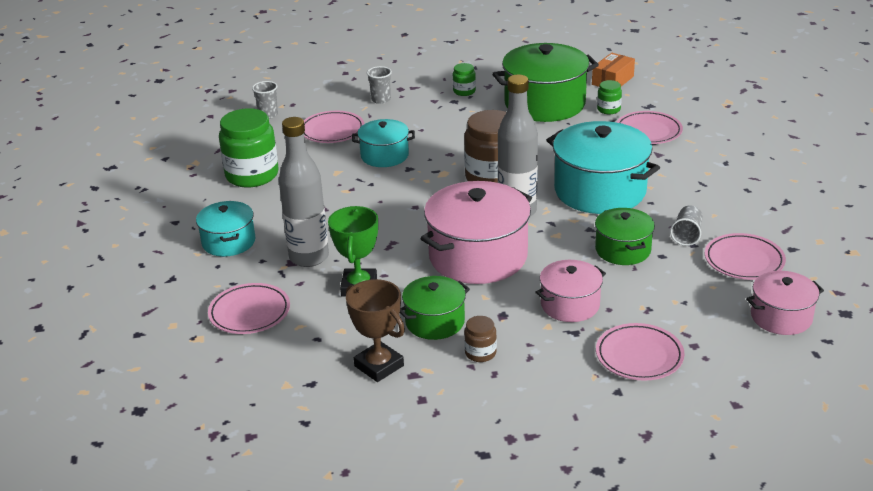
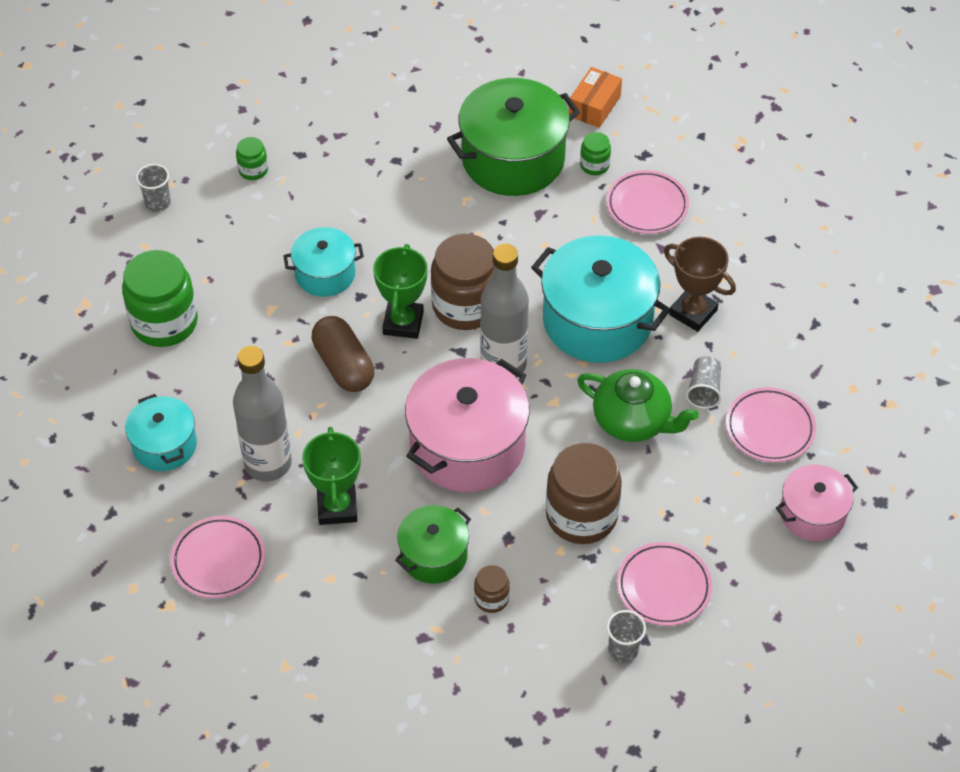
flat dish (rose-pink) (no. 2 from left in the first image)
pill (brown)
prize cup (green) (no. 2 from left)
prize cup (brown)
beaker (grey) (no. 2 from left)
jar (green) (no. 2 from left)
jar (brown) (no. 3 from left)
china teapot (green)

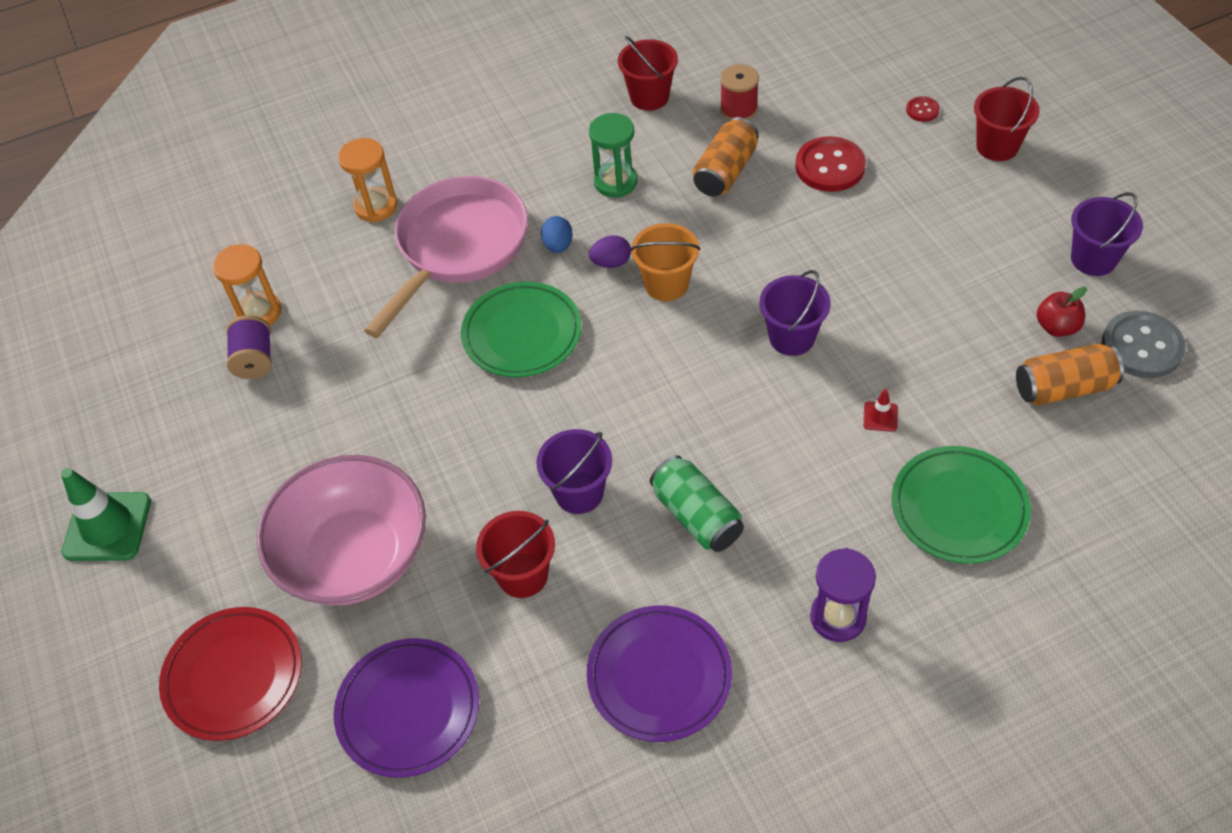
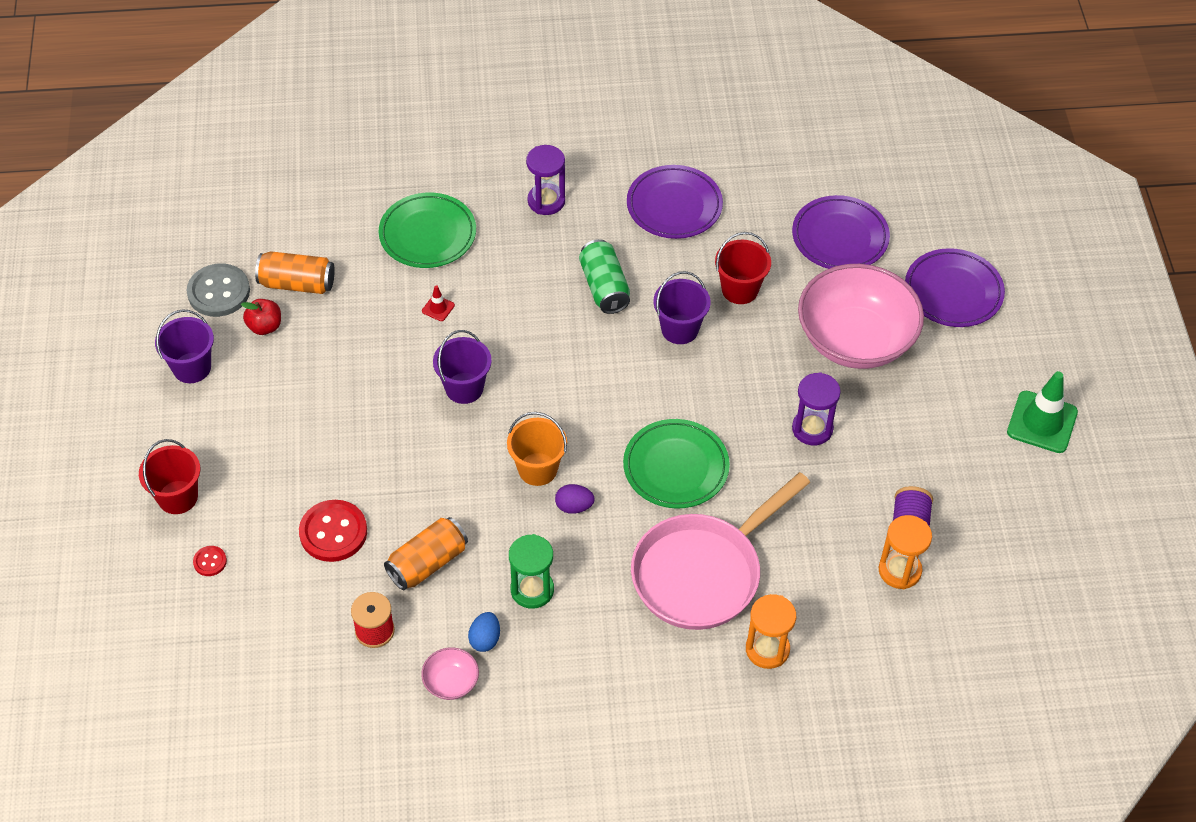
sandglass (purple) (no. 2 from left)
toy egg (cobalt)
serving bowl (rose-pink) (no. 1 from left)
flat dish (purple) (no. 3 from left)

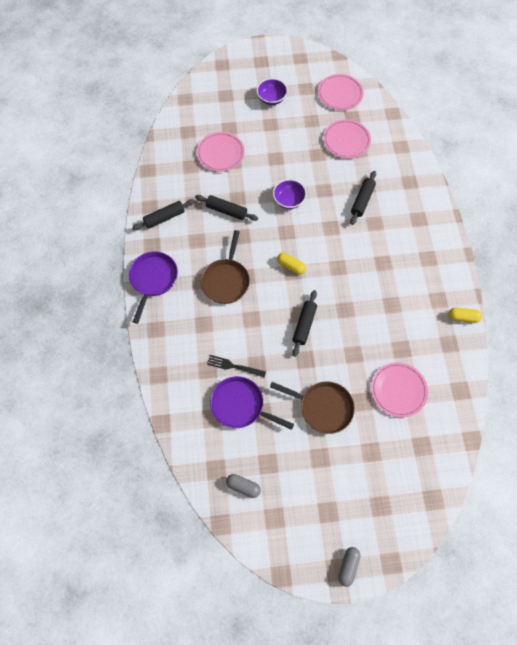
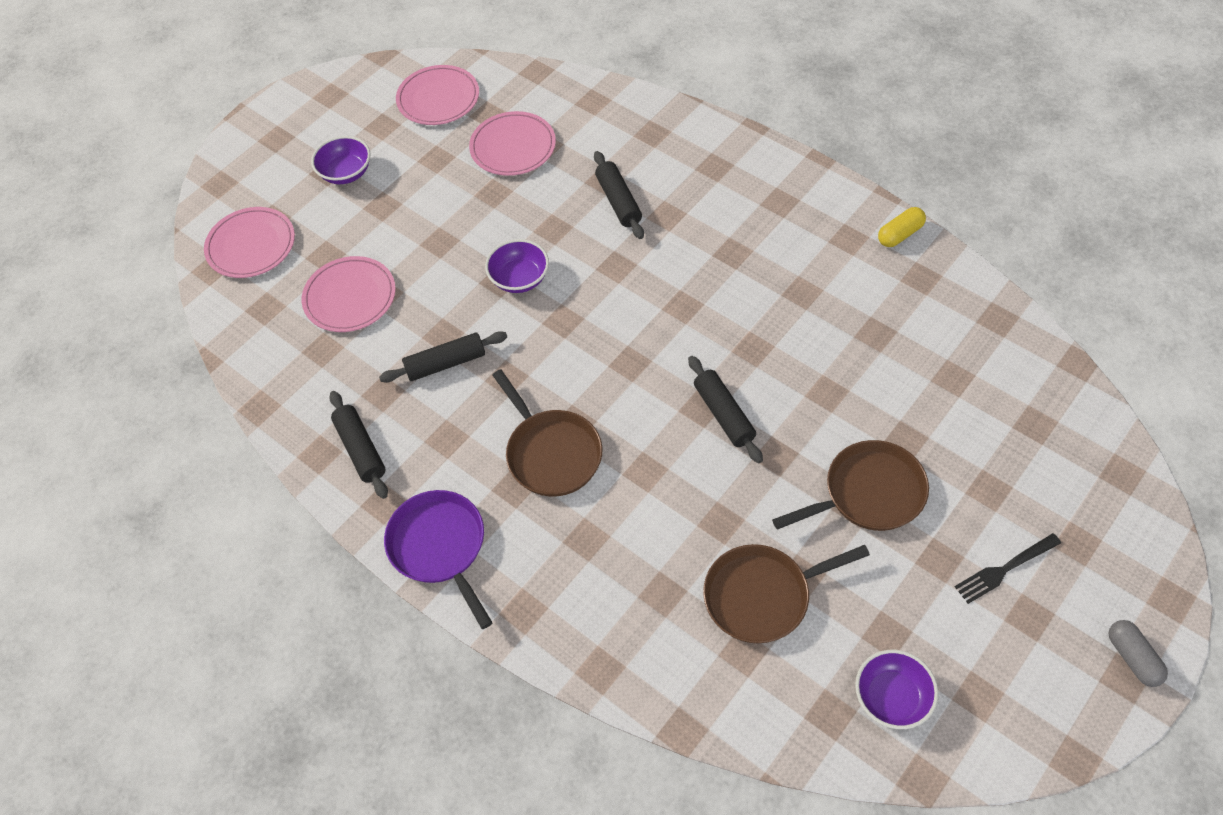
pill (bright yellow) (no. 1 from left in the first image)
dinner fork (jet-black)
flat dish (rose-pink) (no. 1 from left)
serving bowl (purple) (no. 3 from left)
skillet (brown) (no. 2 from left)
dough roller (jet-black) (no. 1 from left)

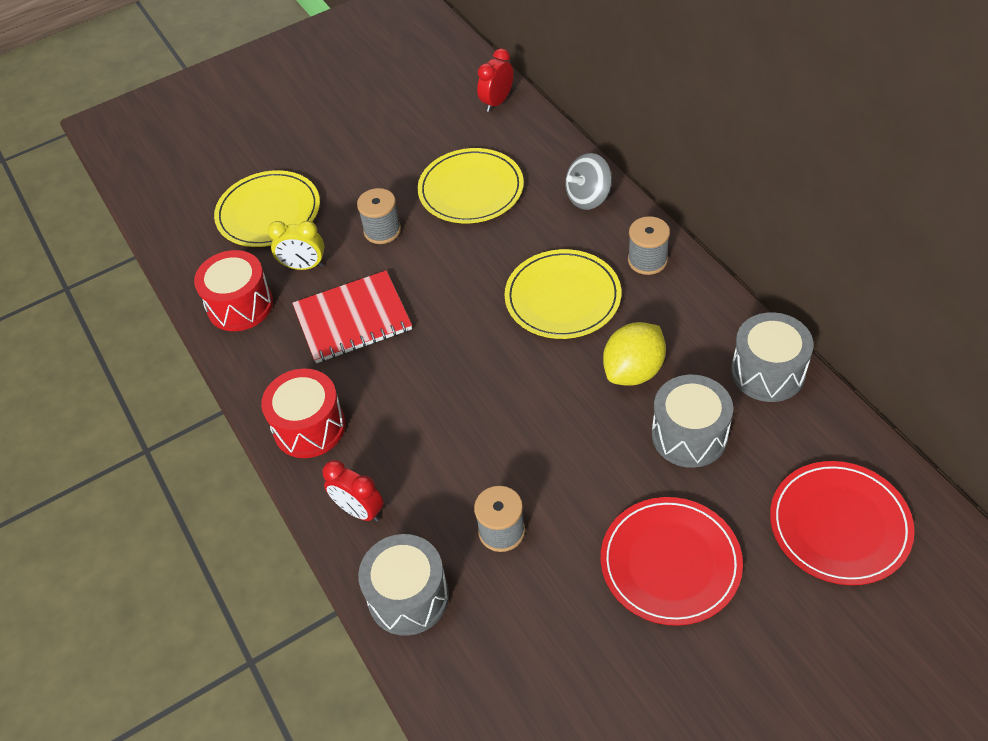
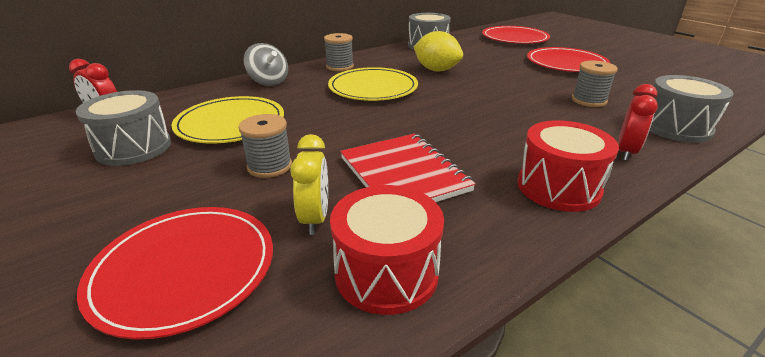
snare drum (grey) (no. 1 from left)
flat dish (crimson) (no. 1 from left)

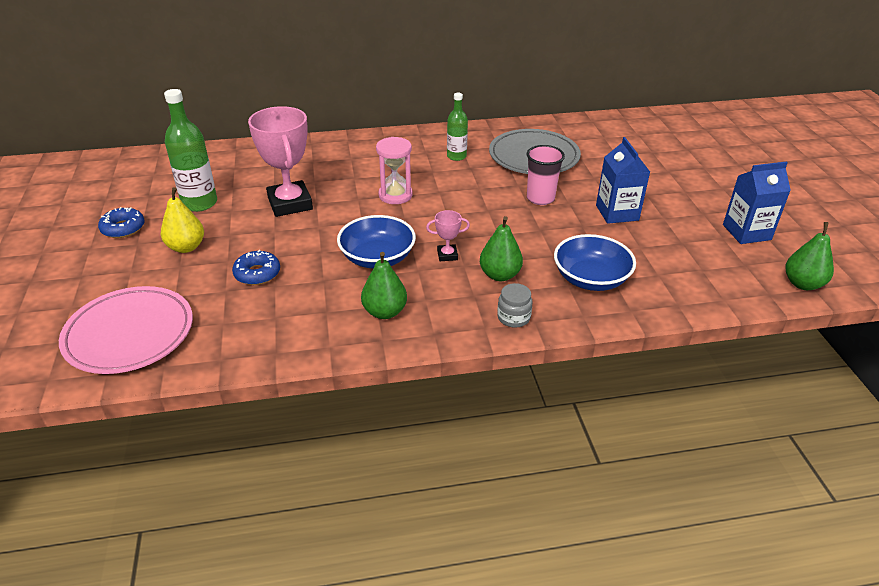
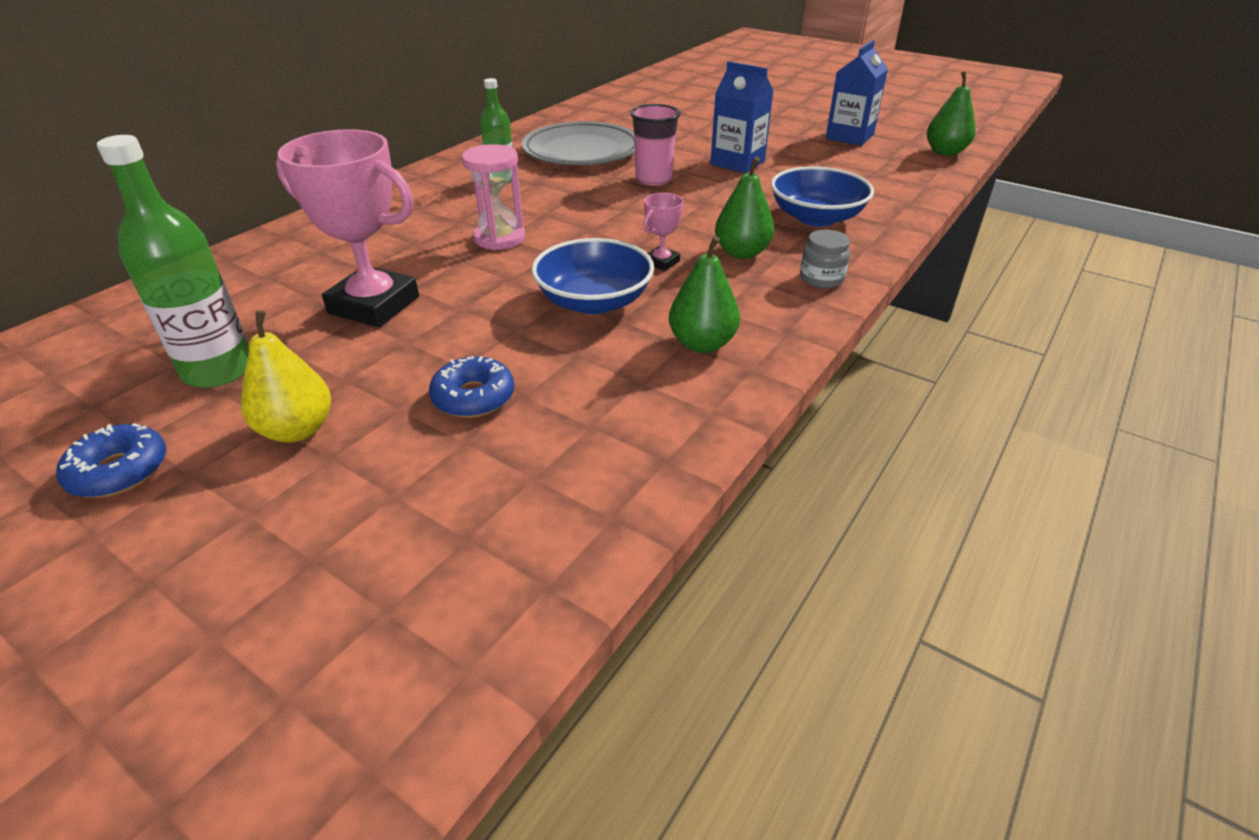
flat dish (rose-pink)

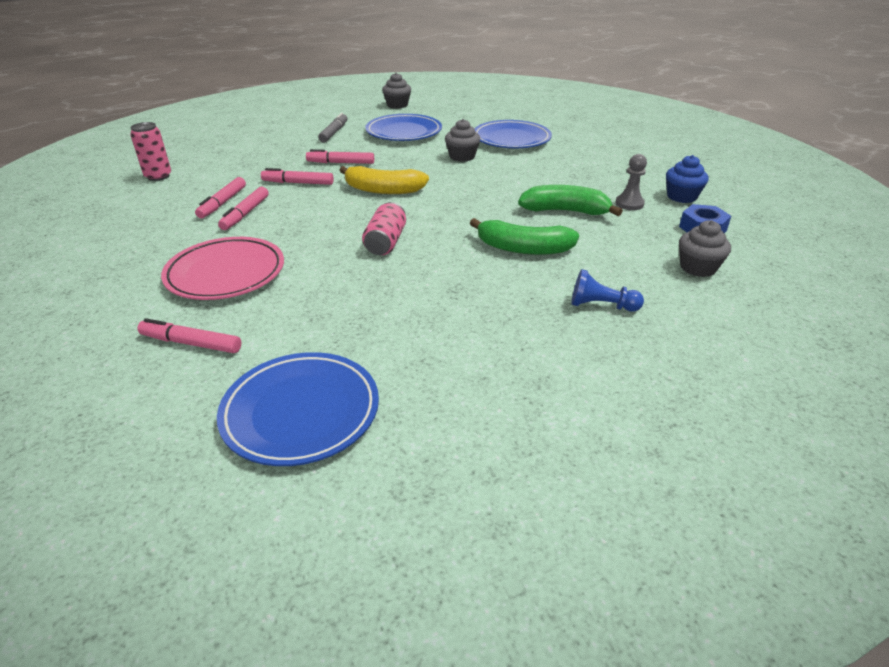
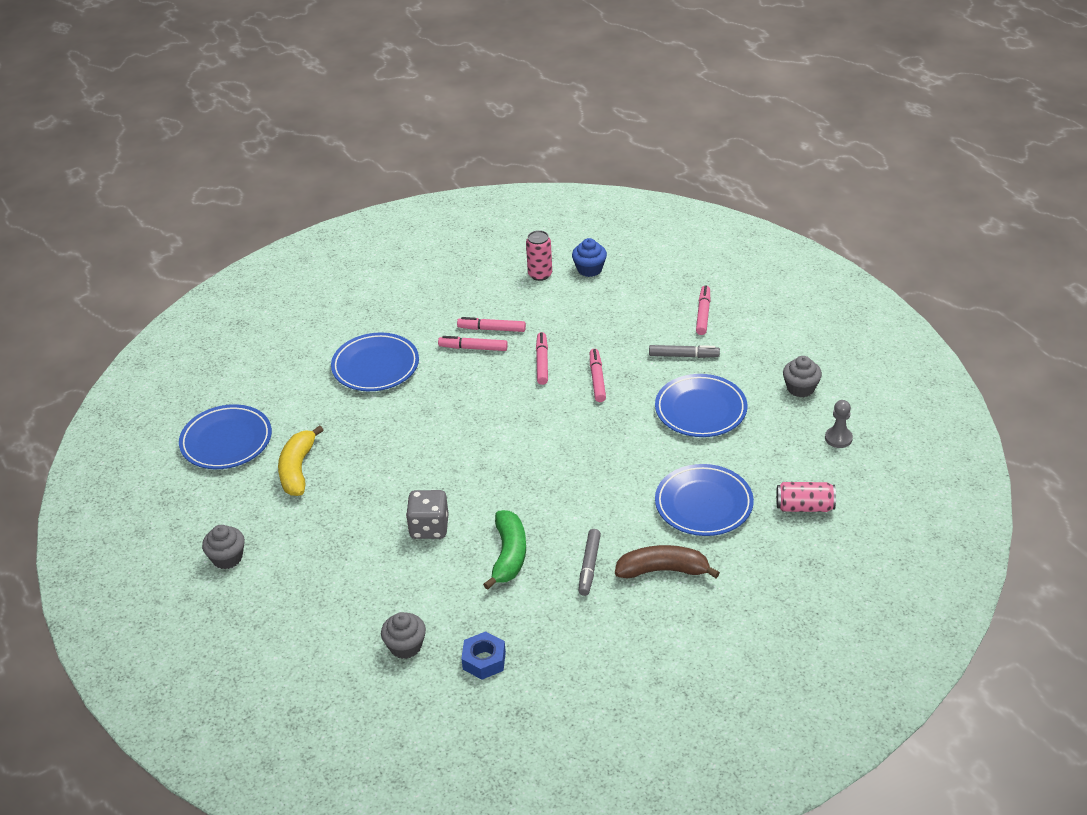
chess pawn (cobalt)
felt pen (grey) (no. 1 from left)
banana fruit (brown)
felt pen (rose-pink) (no. 5 from left)
banana fruit (bright yellow)
tin (rose-pink) (no. 2 from left)
cupcake (grey) (no. 1 from left)
chess pawn (grey)
cupcake (cobalt)
game die (grey)
flat dish (cobalt) (no. 2 from left)

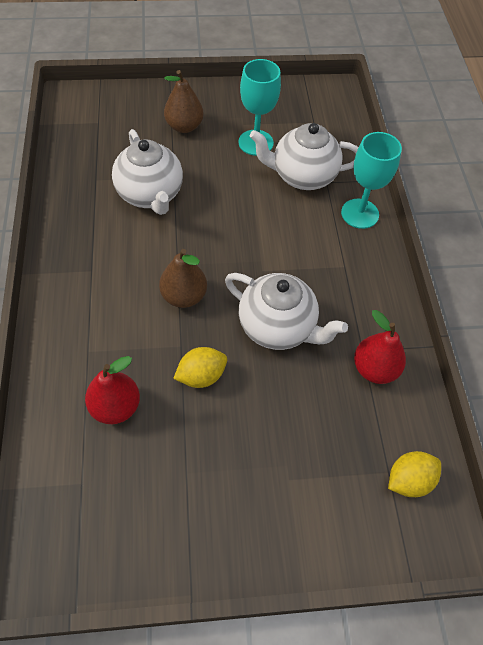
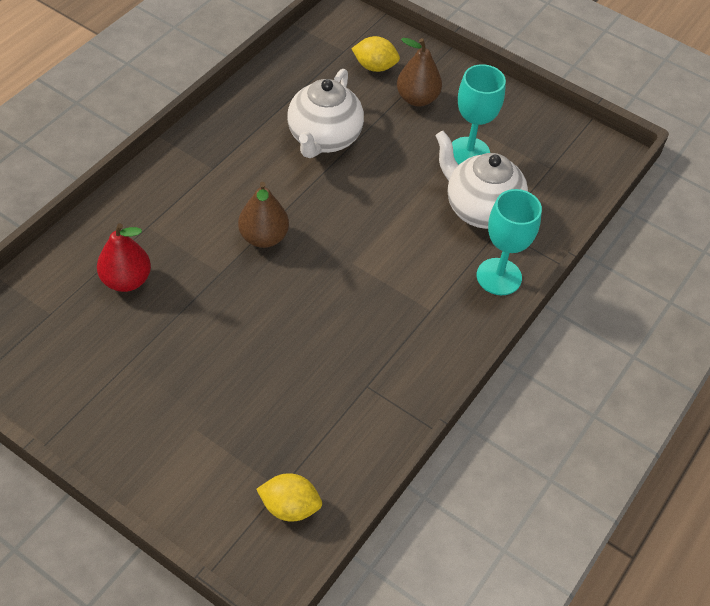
china teapot (pure white) (no. 2 from left in the first image)
pear (crimson) (no. 2 from left in the first image)
toy lemon (bright yellow) (no. 2 from left)

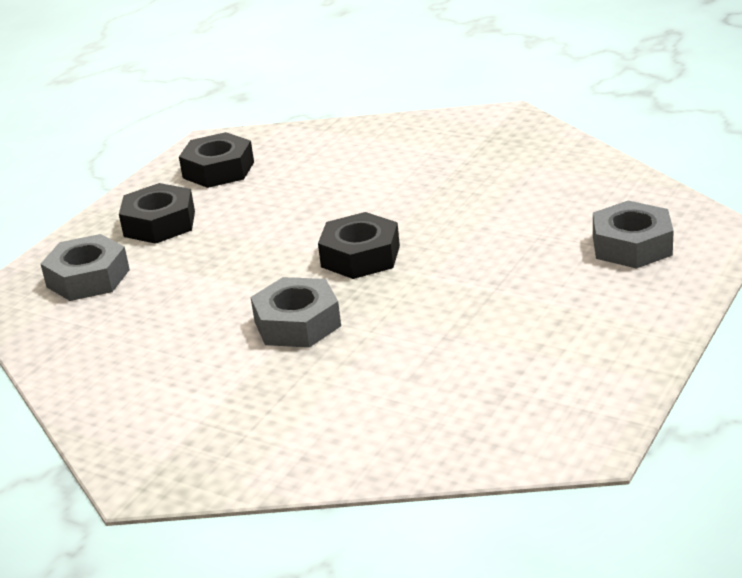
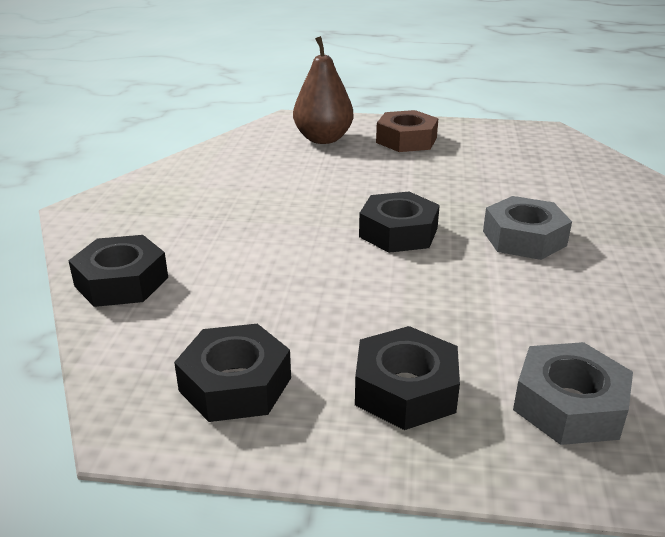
hexagon nut (jet-black) (no. 1 from left)
hexagon nut (brown)
pear (brown)

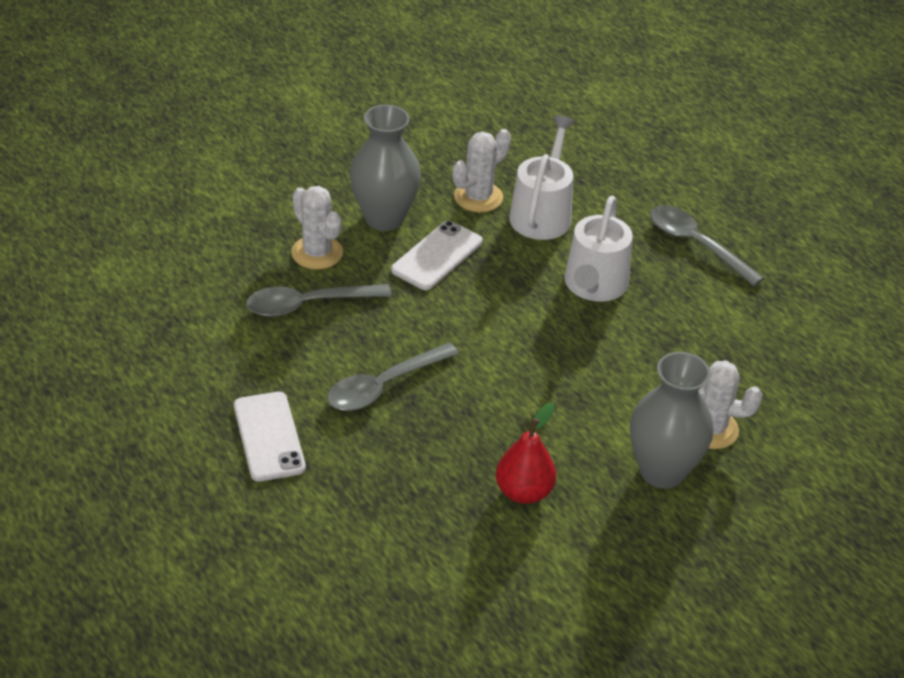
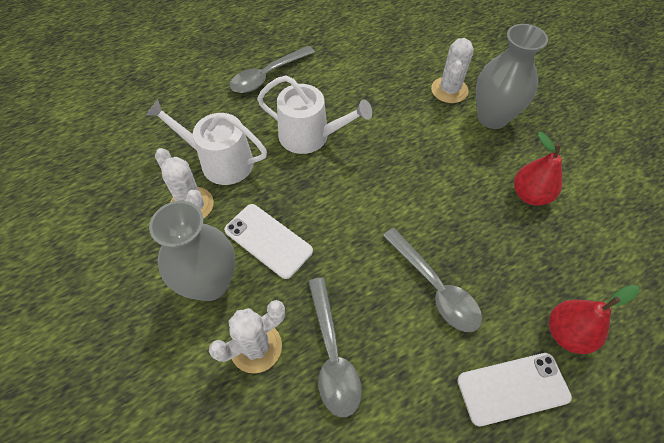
pear (crimson) (no. 2 from left)

